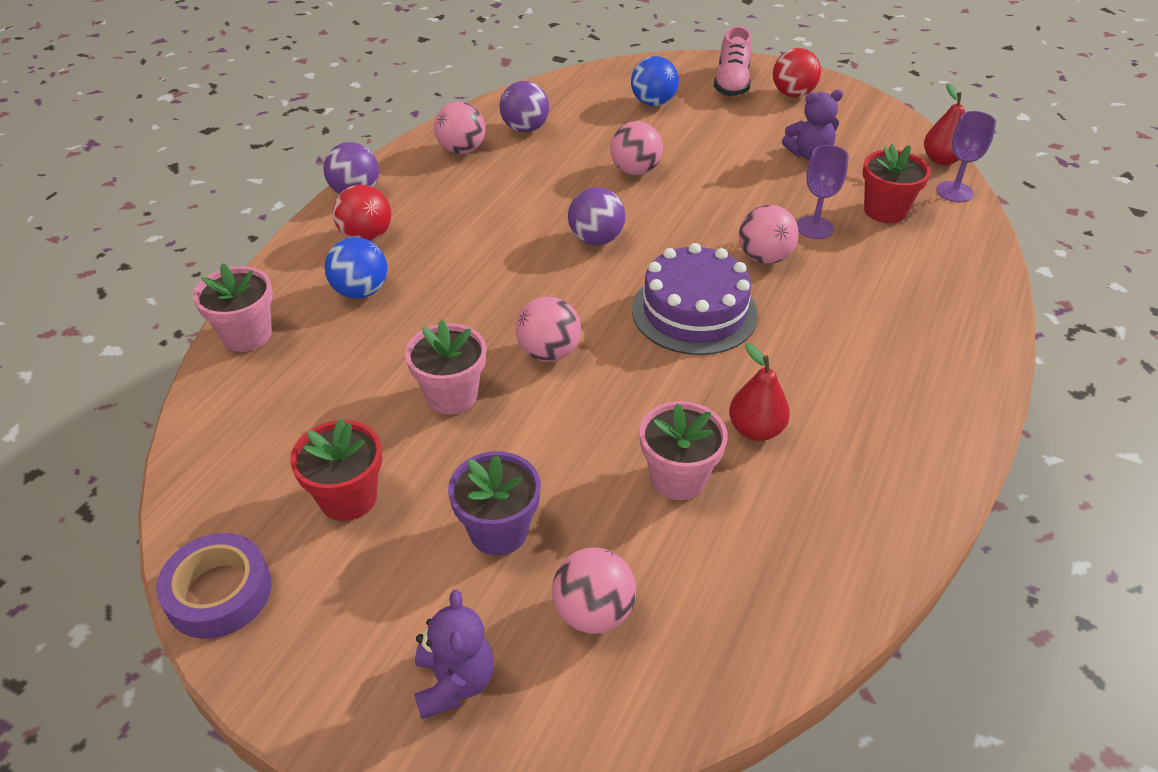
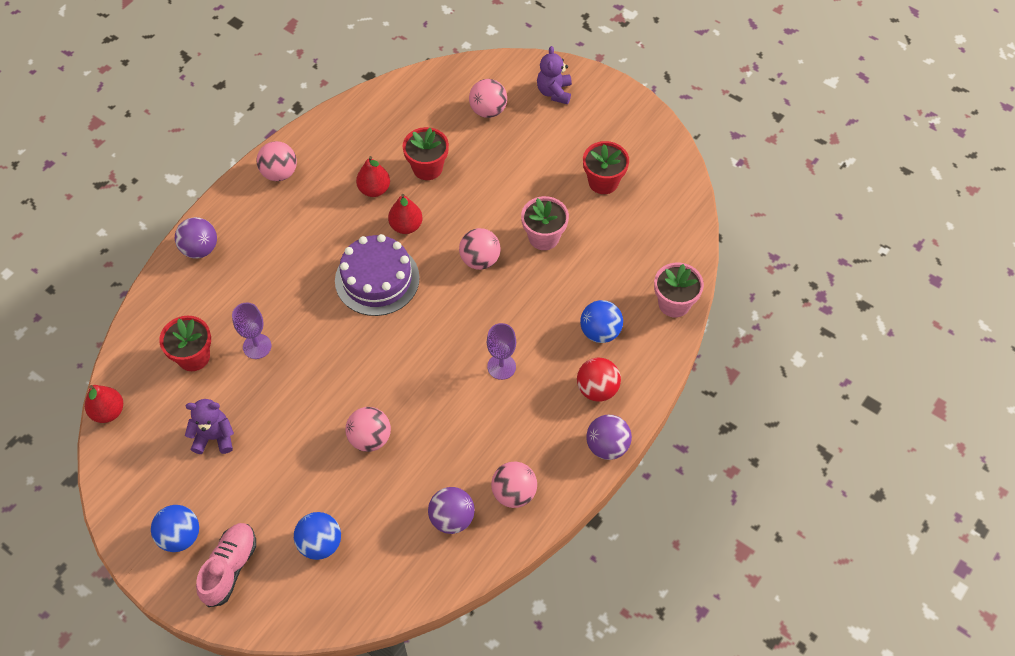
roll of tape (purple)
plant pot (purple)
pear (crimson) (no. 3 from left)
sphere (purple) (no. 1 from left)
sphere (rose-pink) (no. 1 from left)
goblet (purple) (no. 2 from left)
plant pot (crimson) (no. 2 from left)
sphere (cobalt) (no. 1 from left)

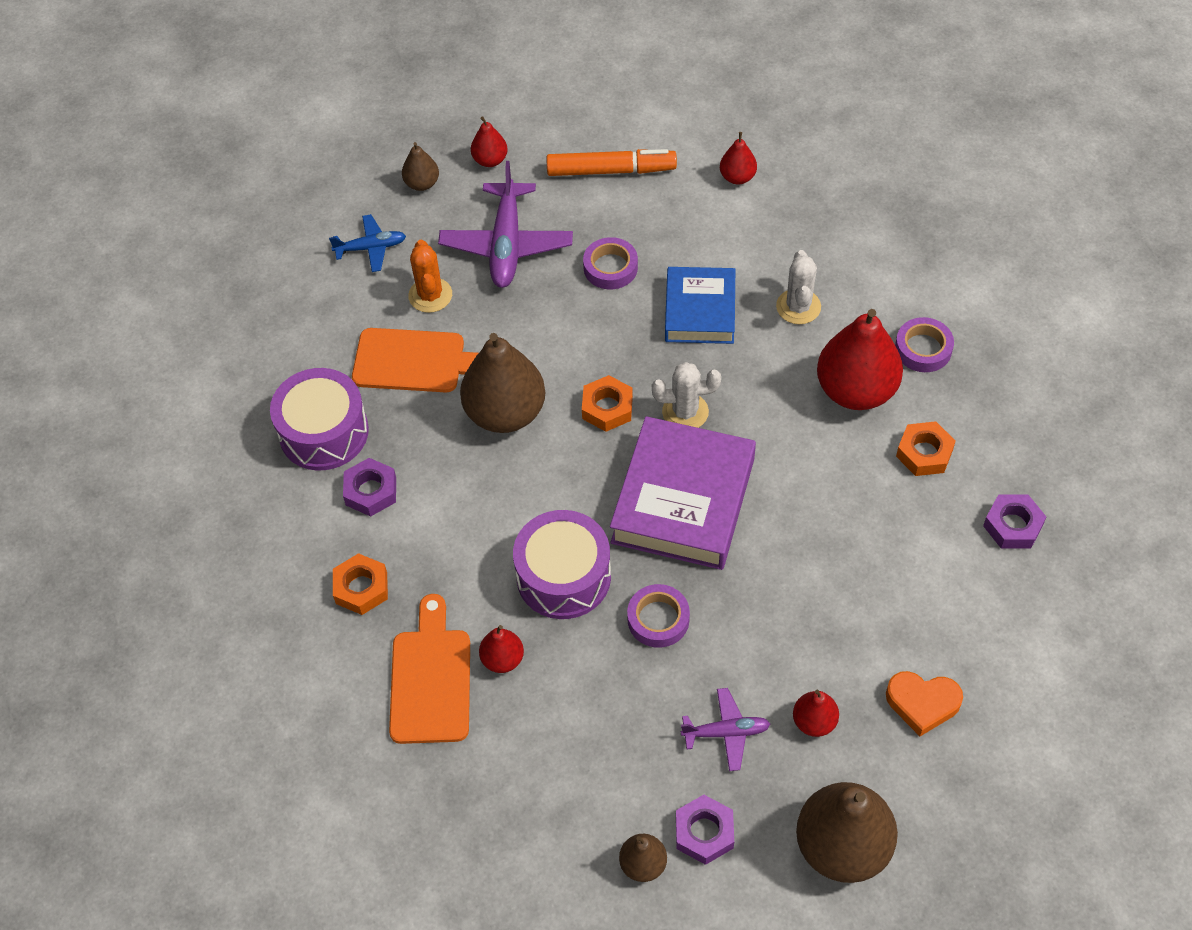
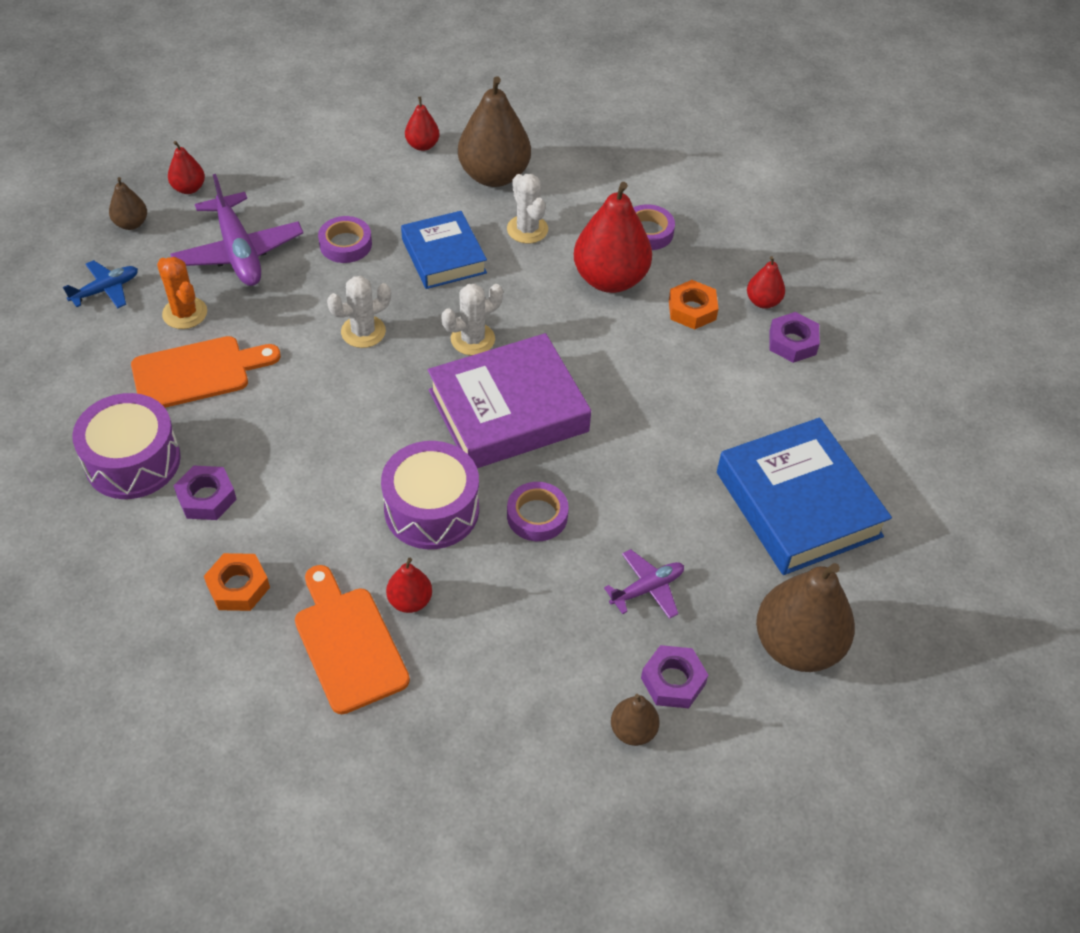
felt pen (orange-coloured)
hexagon nut (orange-coloured) (no. 2 from left in the first image)
prickly plant (pure white) (no. 1 from left)
pear (brown) (no. 2 from left)
pear (crimson) (no. 5 from left)
hardback (cobalt) (no. 2 from left)
hardback (purple)

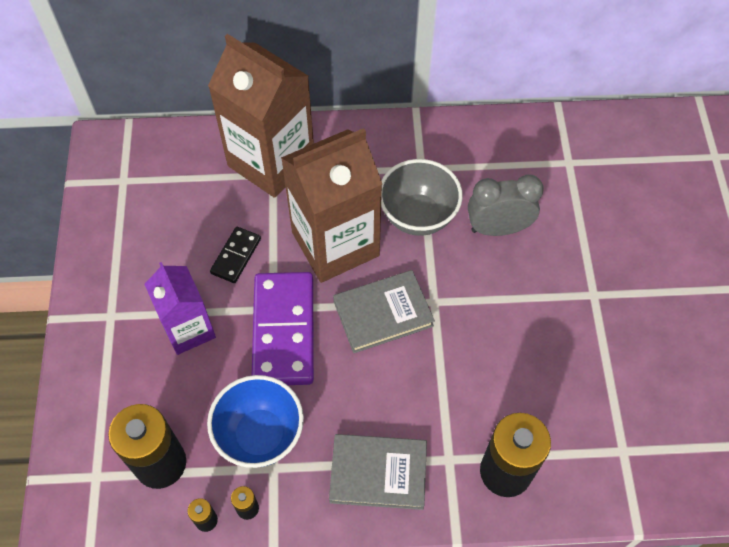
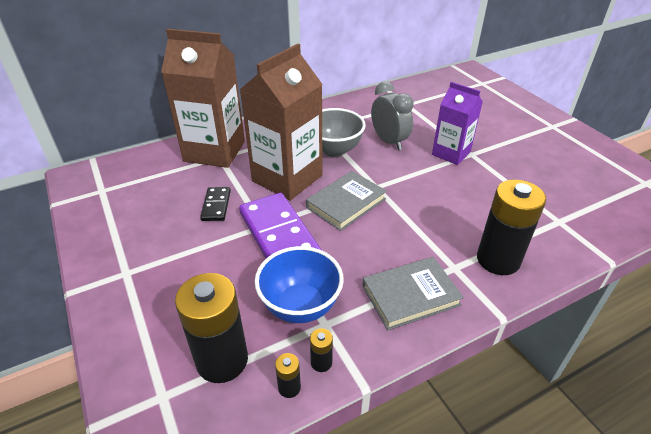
milk carton (purple)
alarm clock (grey)

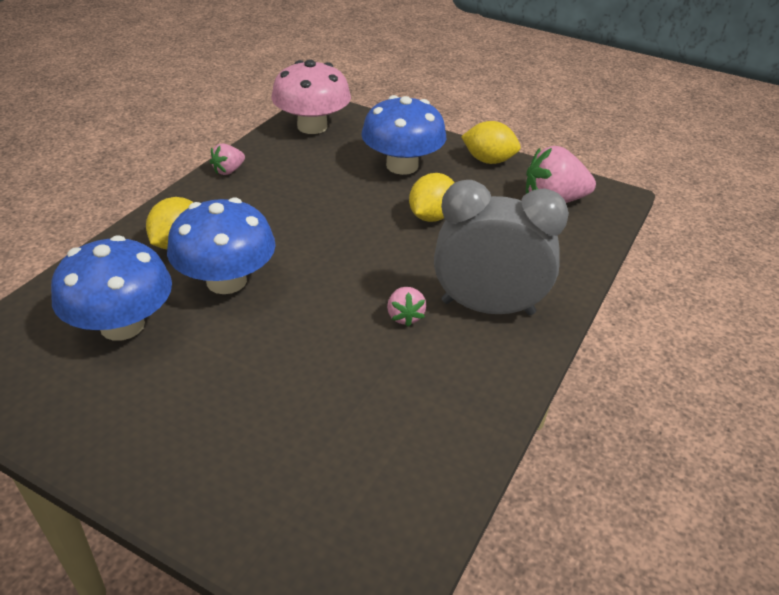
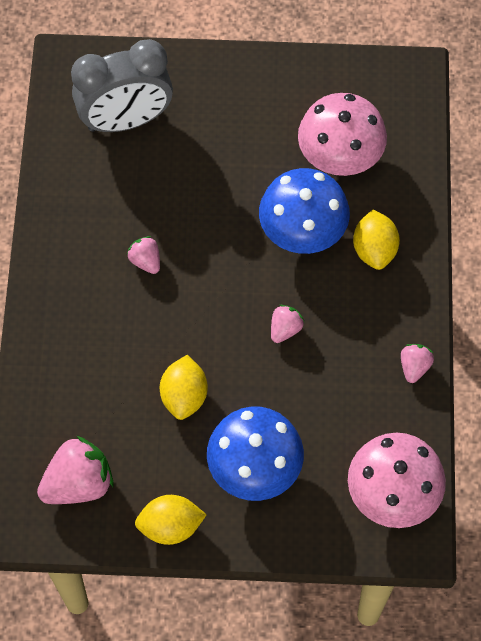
strawberry (rose-pink) (no. 3 from left)
alarm clock (grey)
fungus (rose-pink) (no. 1 from left)

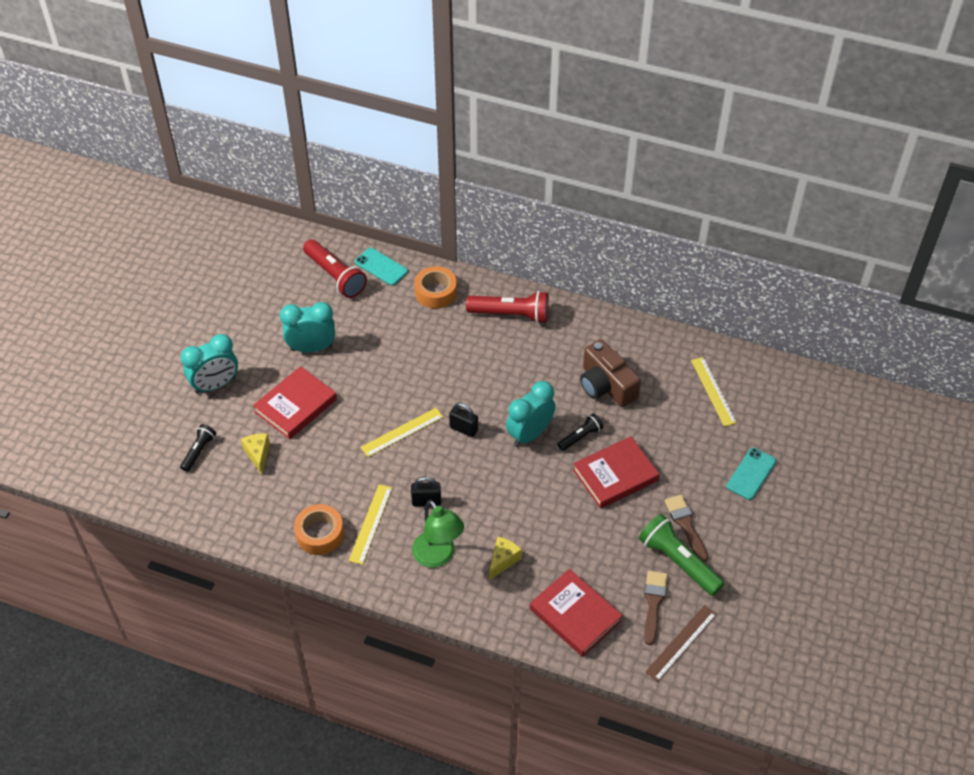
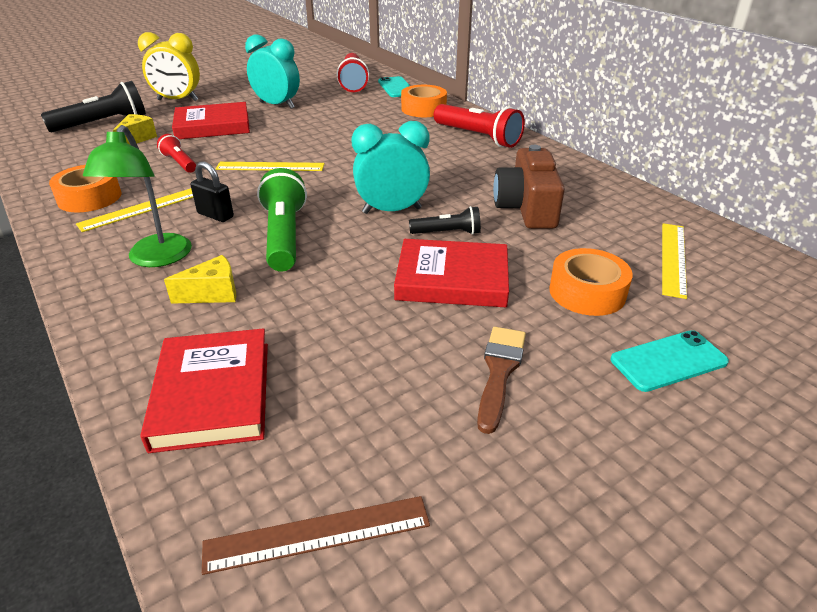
lock (jet-black) (no. 2 from left in the first image)
paint brush (brown) (no. 1 from left in the first image)
pocket torch (crimson) (no. 1 from left)
roll of tape (orange-coloured) (no. 3 from left)
pocket torch (green)
alarm clock (bright yellow)
pocket torch (jet-black) (no. 1 from left)

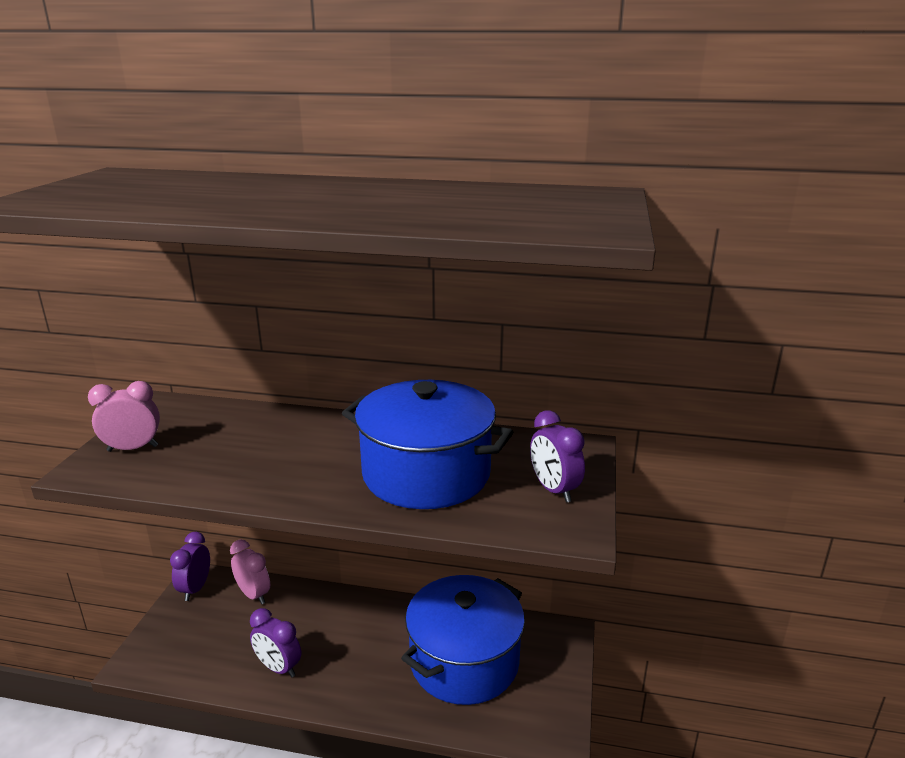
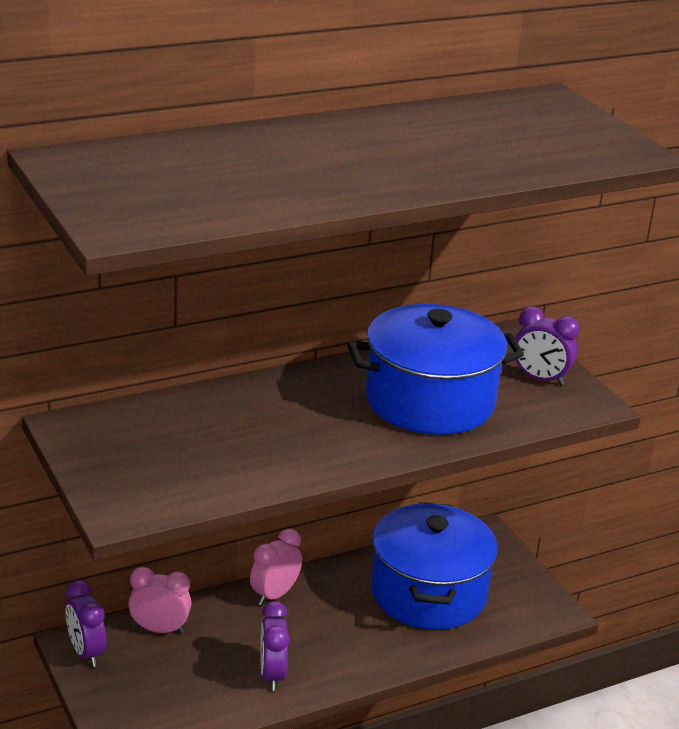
alarm clock (rose-pink) (no. 2 from left)
alarm clock (purple) (no. 2 from left)

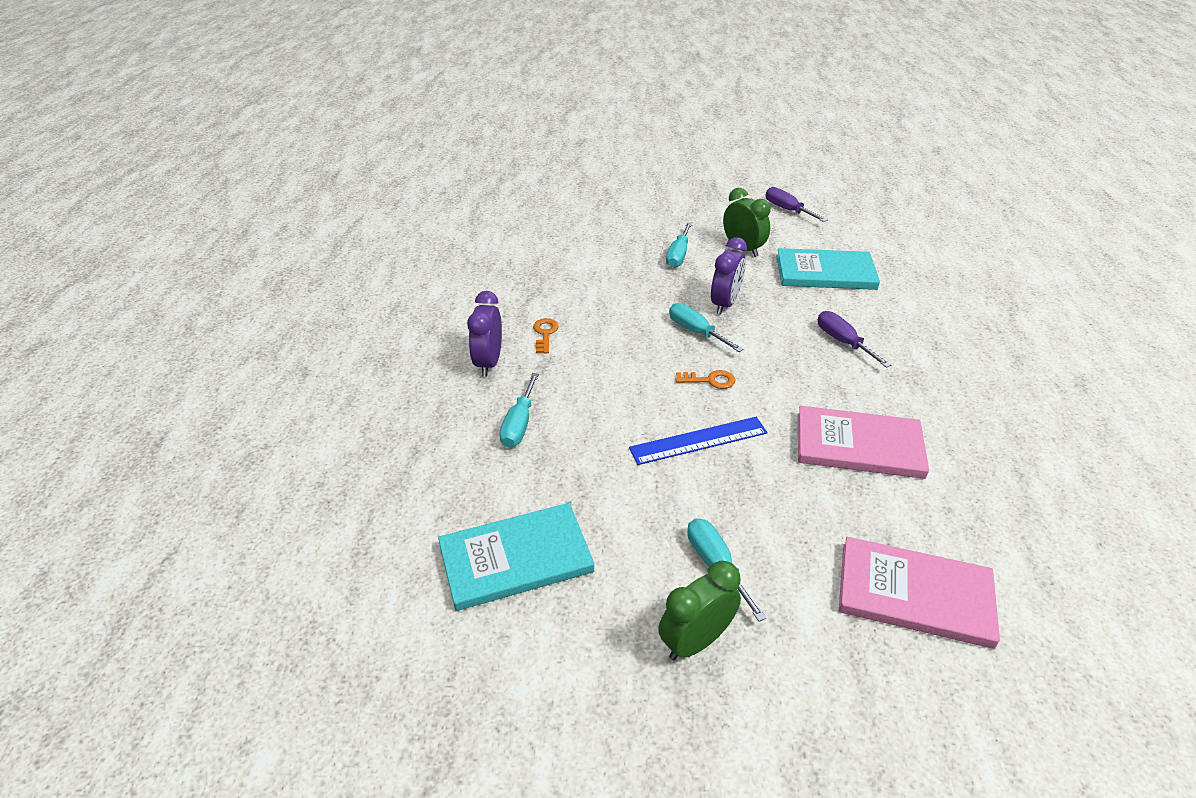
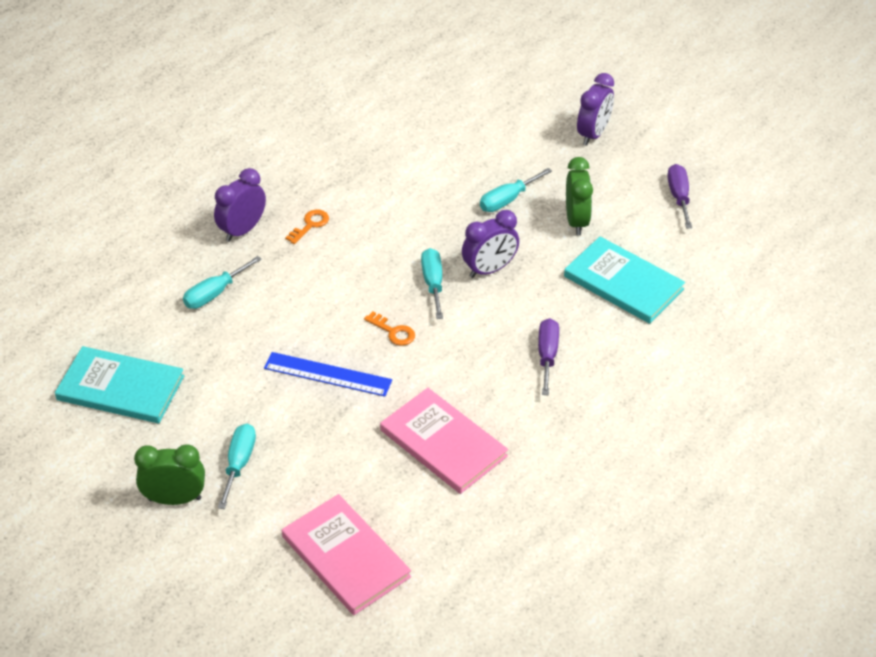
alarm clock (purple) (no. 3 from left)

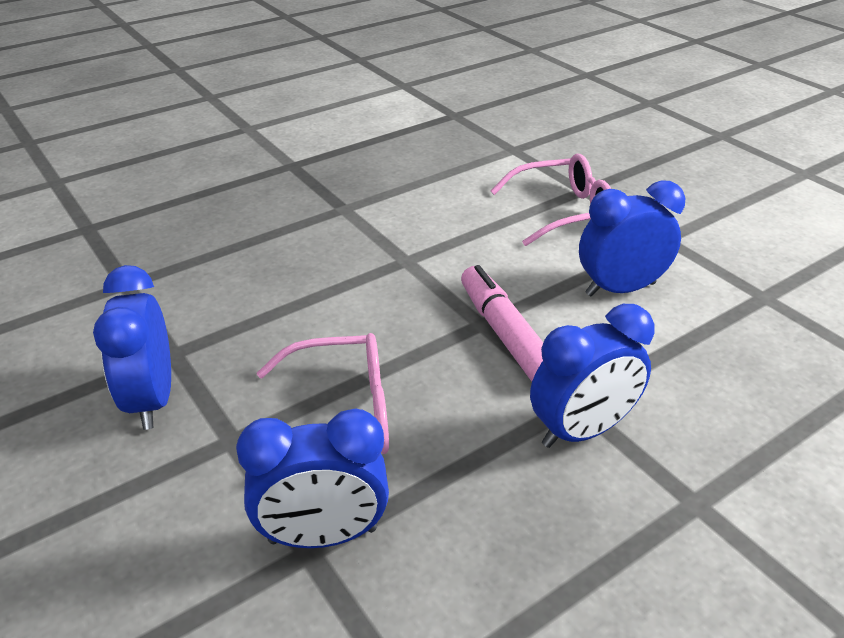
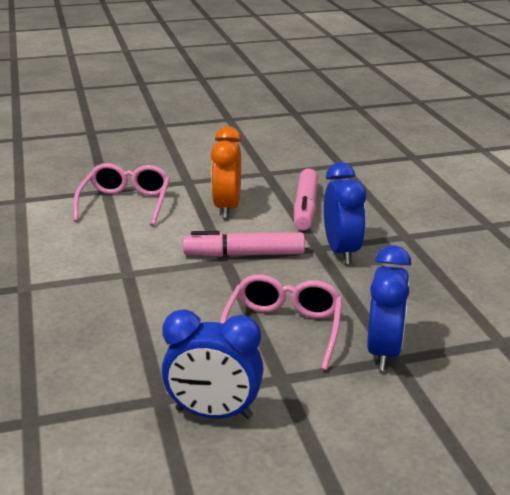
felt pen (rose-pink) (no. 2 from left)
alarm clock (orange-coloured)

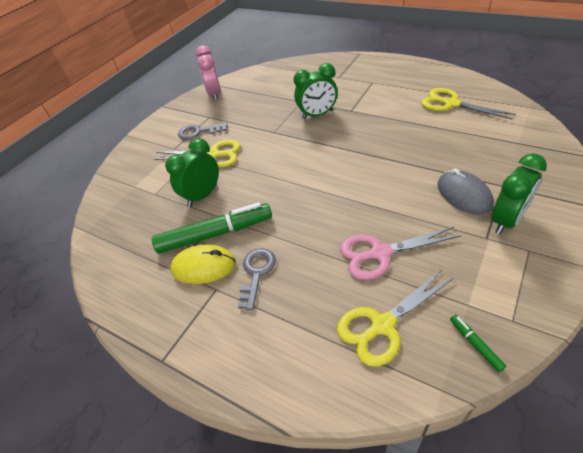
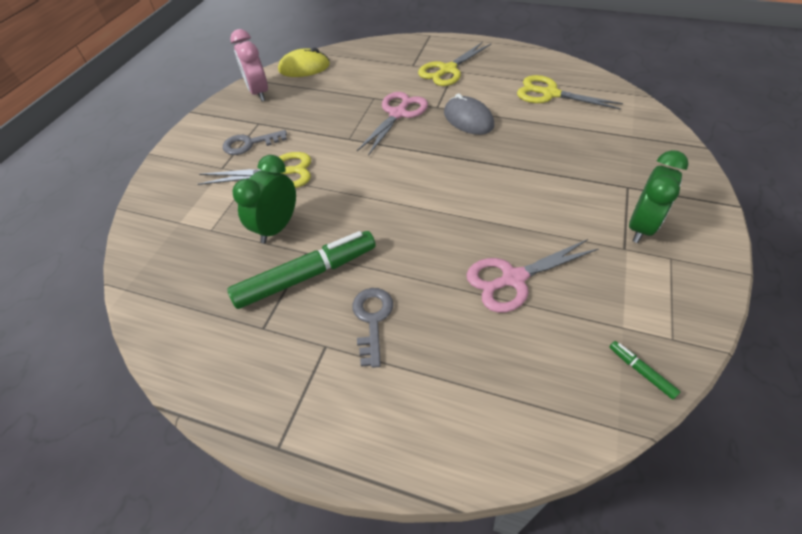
PC mouse (bright yellow)
shears (bright yellow) (no. 2 from left)
PC mouse (grey)
shears (rose-pink) (no. 1 from left)

